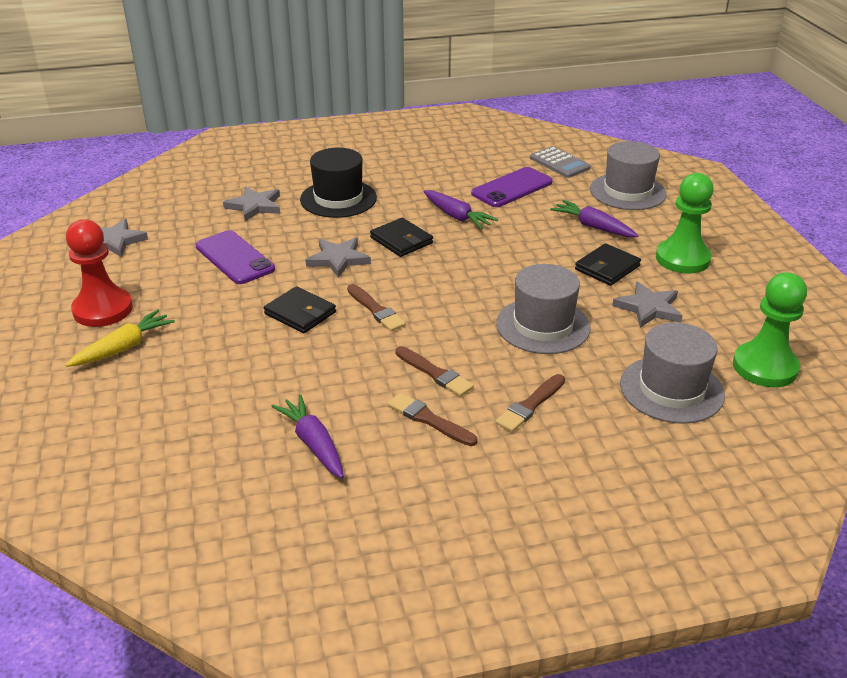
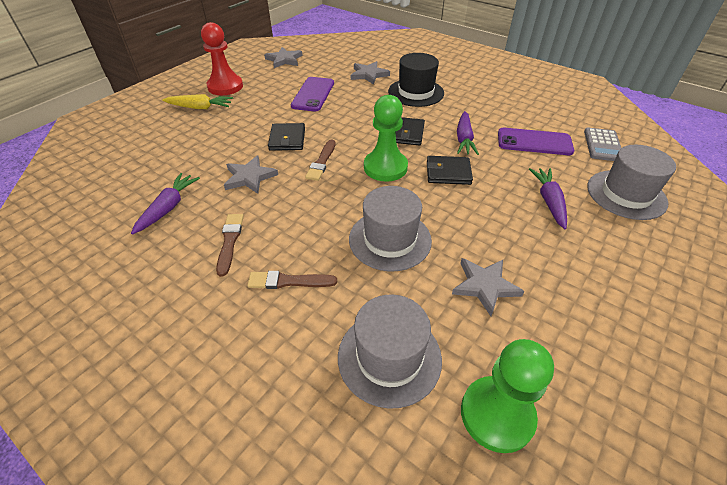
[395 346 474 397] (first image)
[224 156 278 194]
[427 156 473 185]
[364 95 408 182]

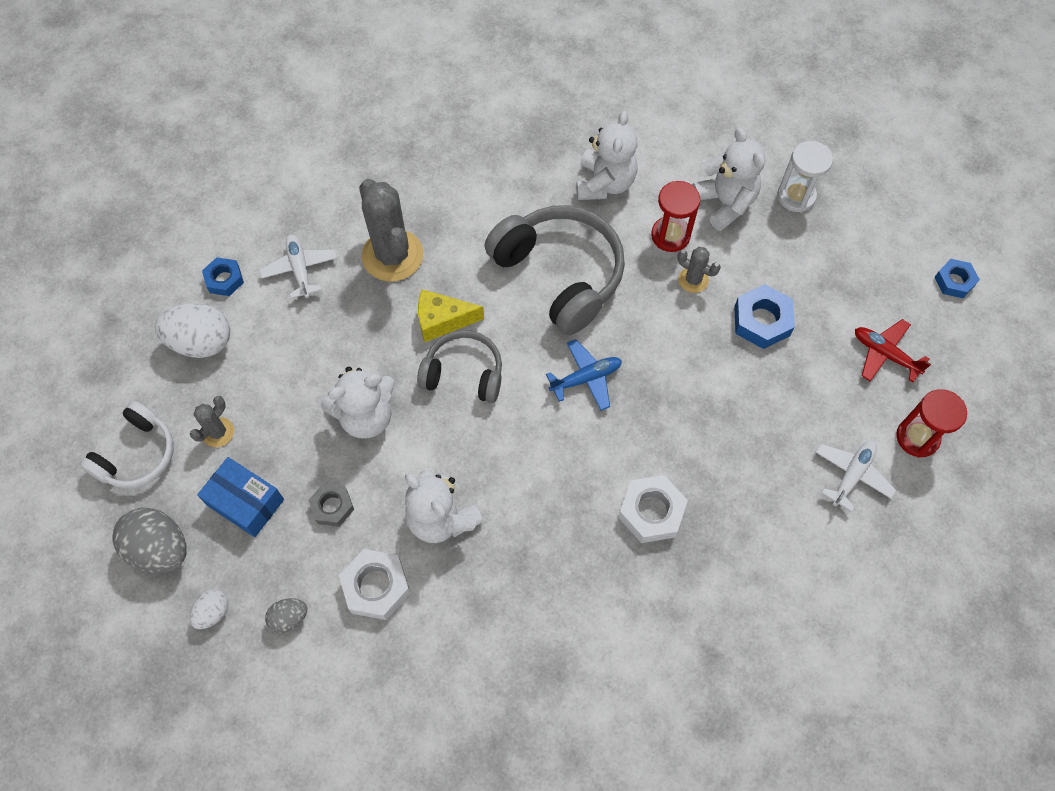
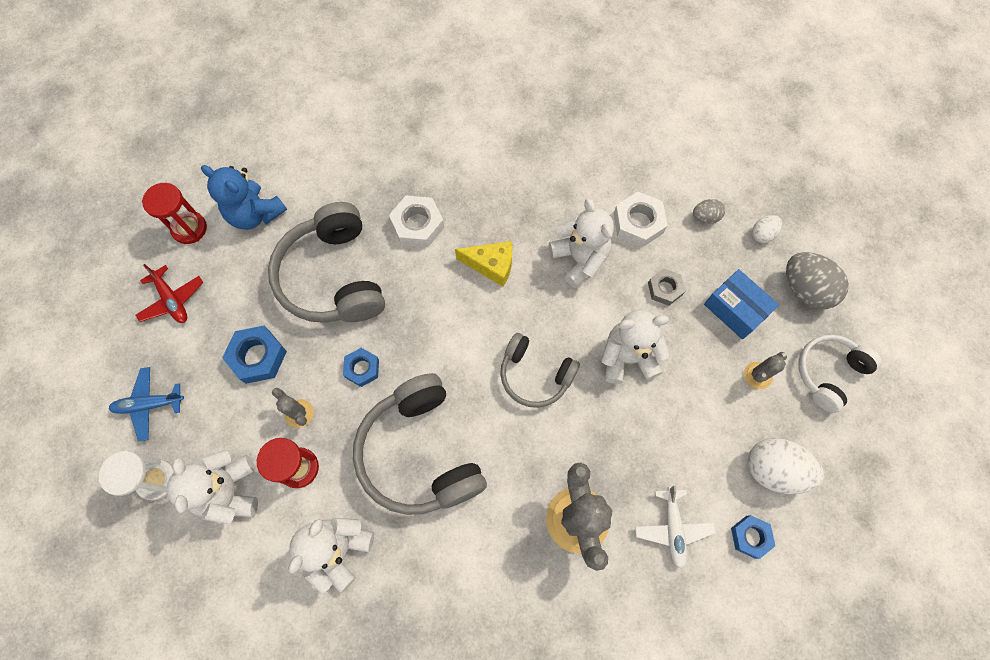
[268 202 385 323]
[455 241 513 287]
[109 367 184 441]
[343 348 379 387]
[201 165 287 230]

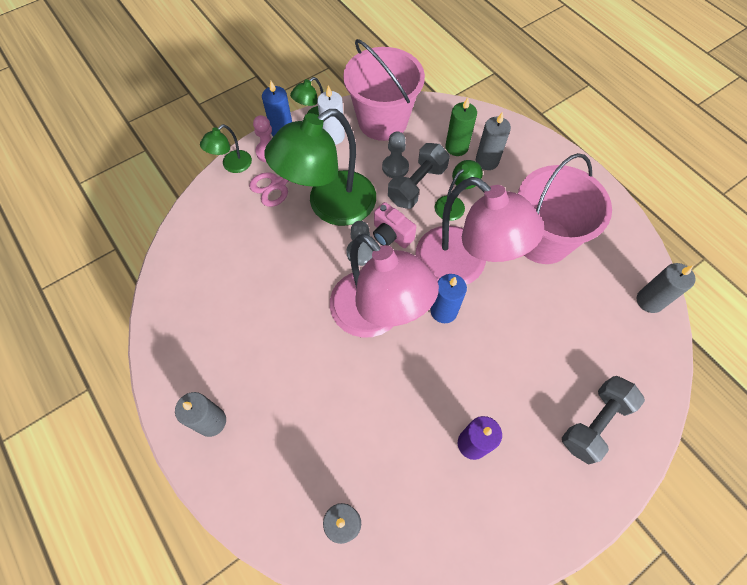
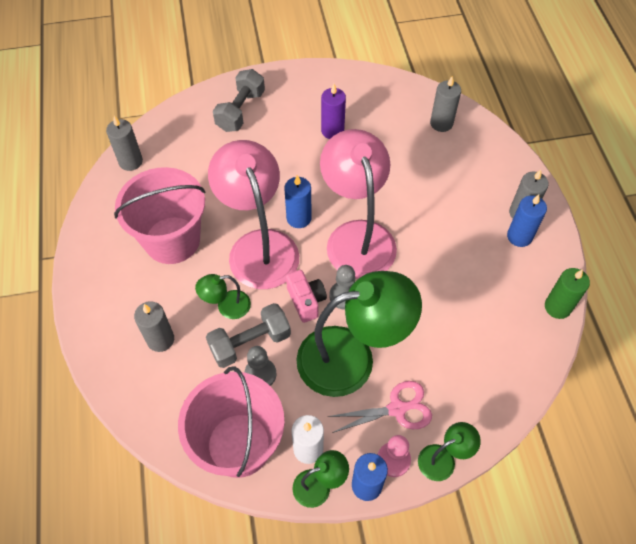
[507 195 547 247]
[545 268 590 319]
[213 69 265 132]

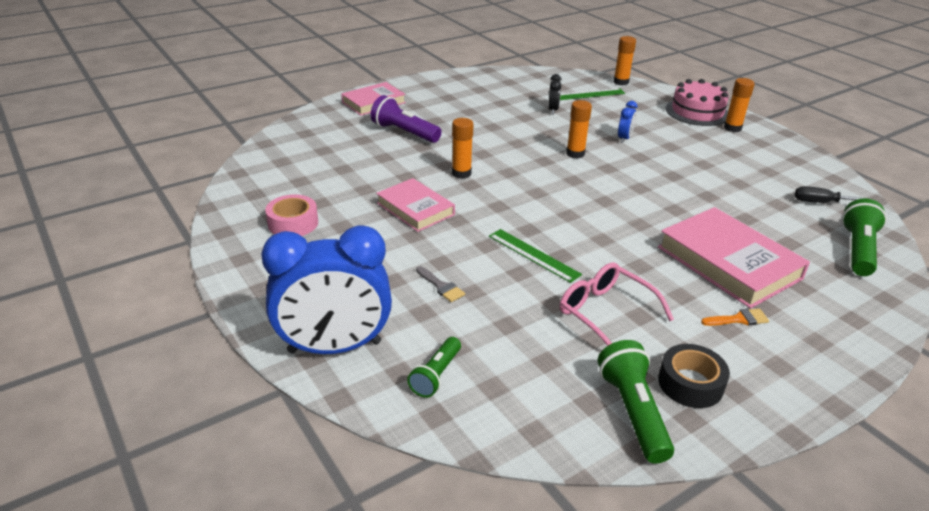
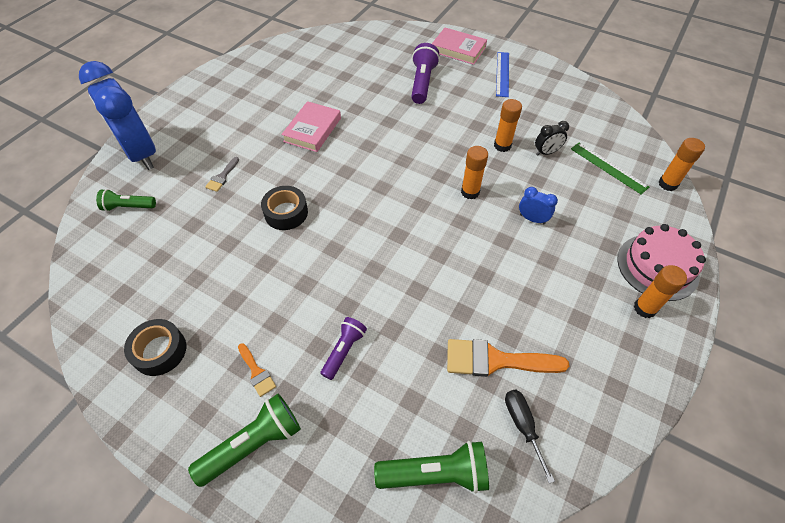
[265 194 318 236] (first image)
[560 262 674 346] (first image)
[447 339 569 377]
[496 52 509 97]
[494 99 522 152]
[188 394 301 487]
[261 186 308 230]
[320 317 367 380]
[519 187 558 224]

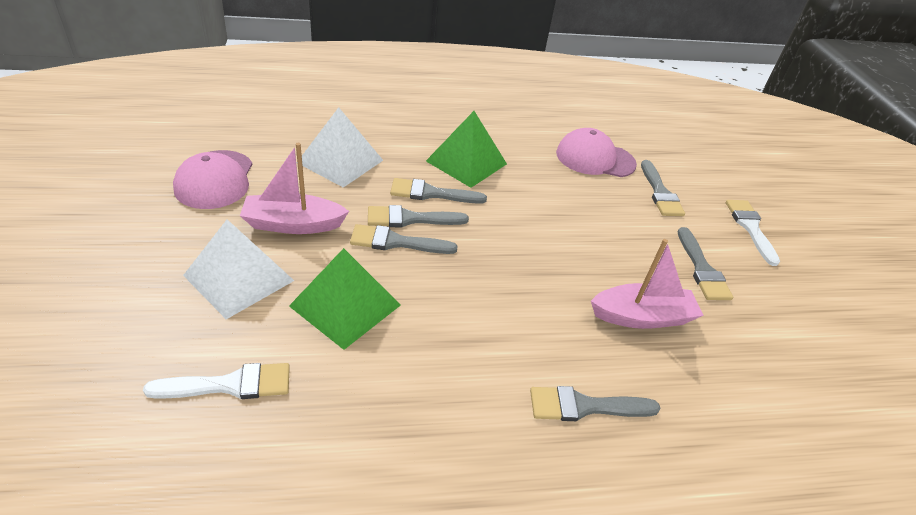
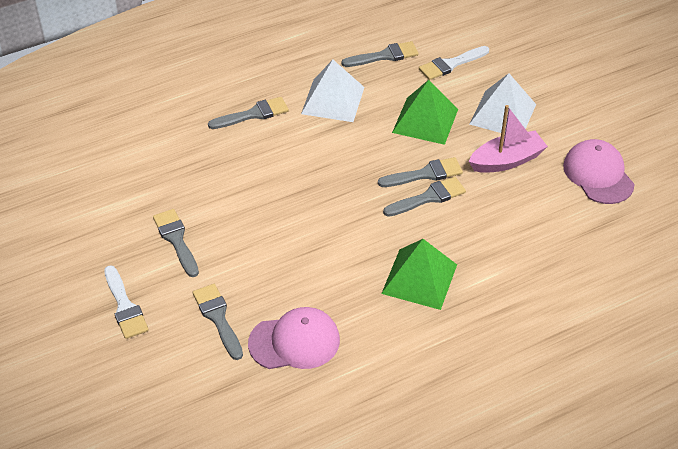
[591 239 704 329] (first image)
[301 60 364 122]
[342 41 419 67]

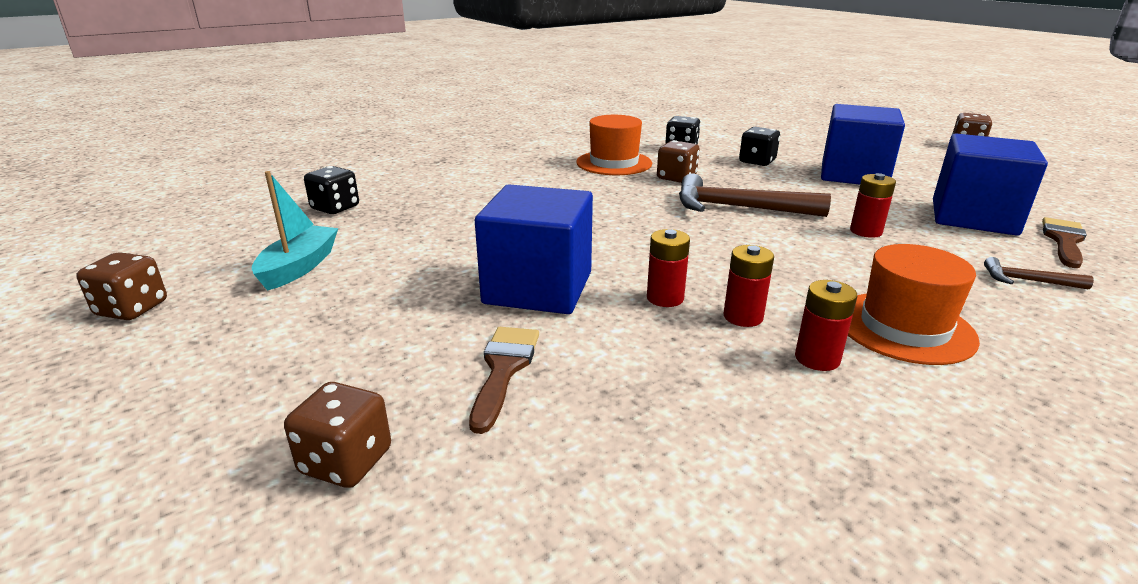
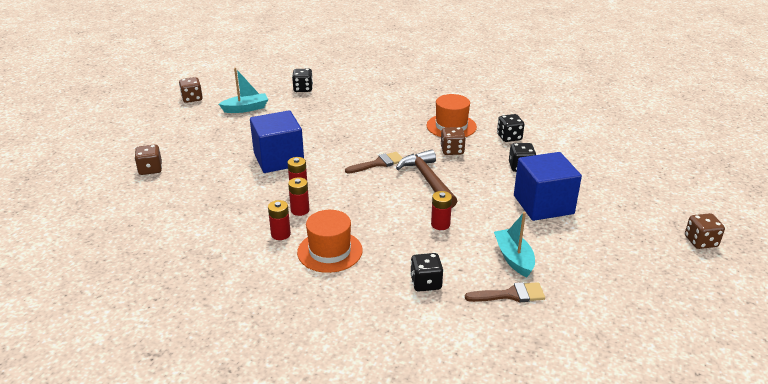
[345 152 402 174]
[494 212 535 277]
[410 253 443 291]

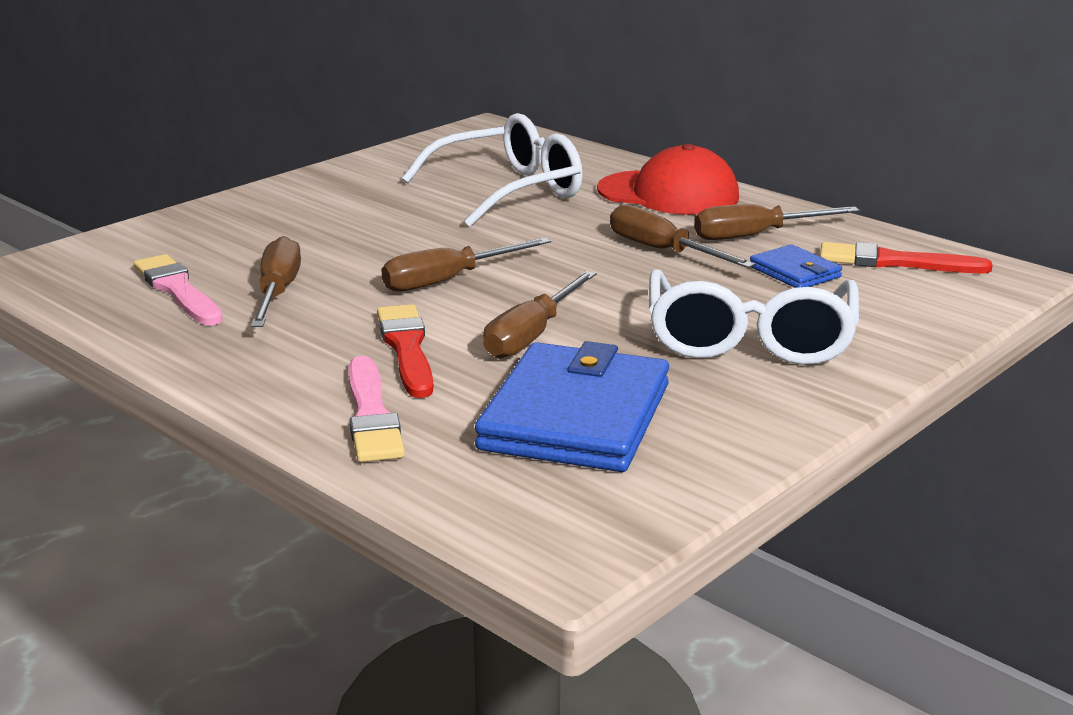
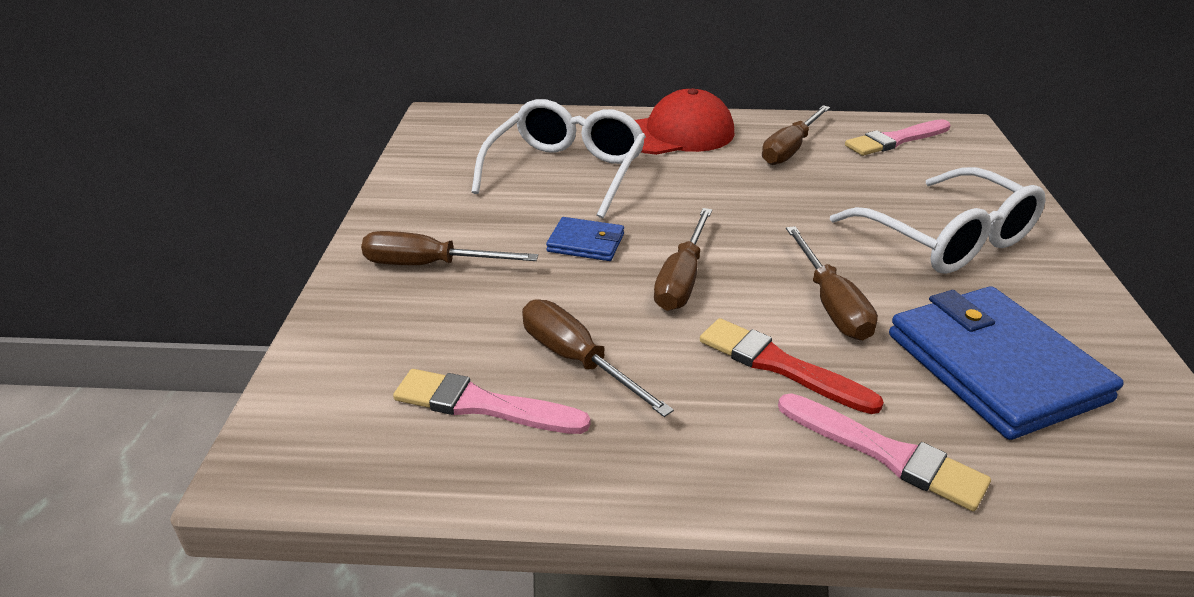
[361 231 538 265]
[546 217 624 261]
[845 119 951 156]

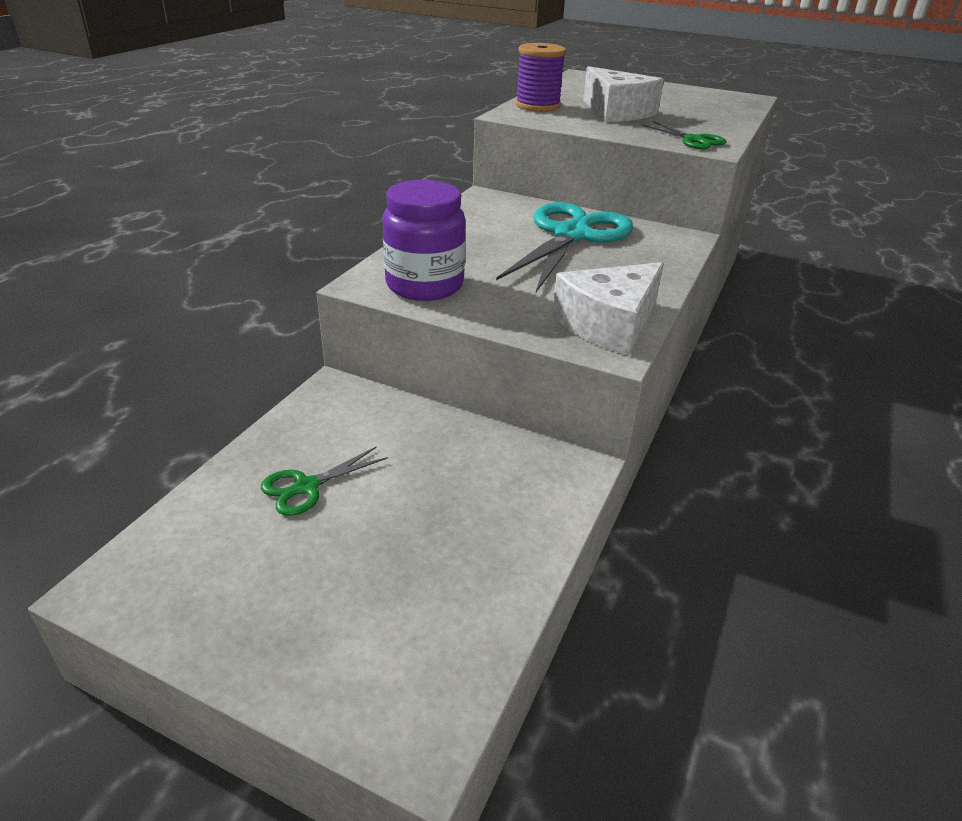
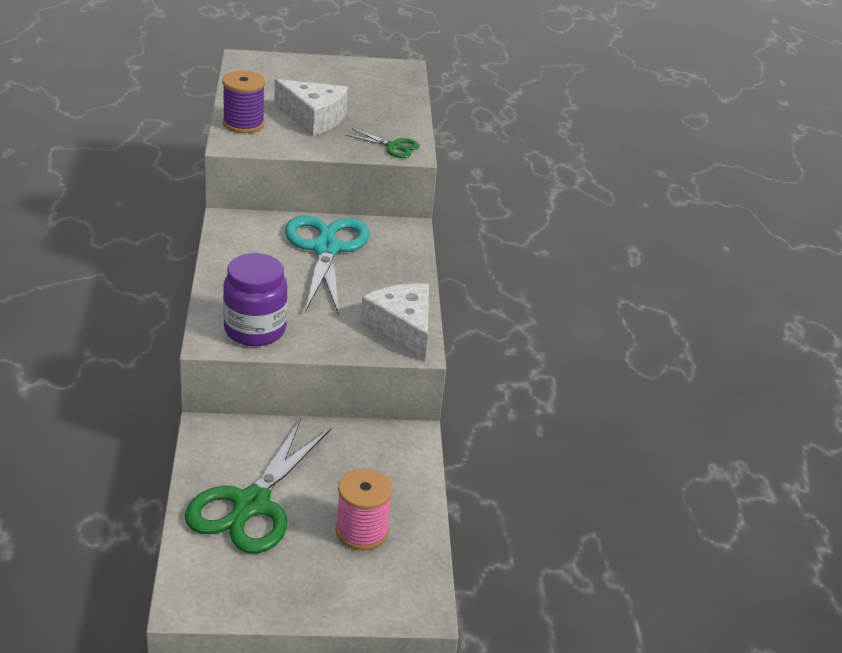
[336 469 393 551]
[361 283 429 361]
[185 419 332 554]

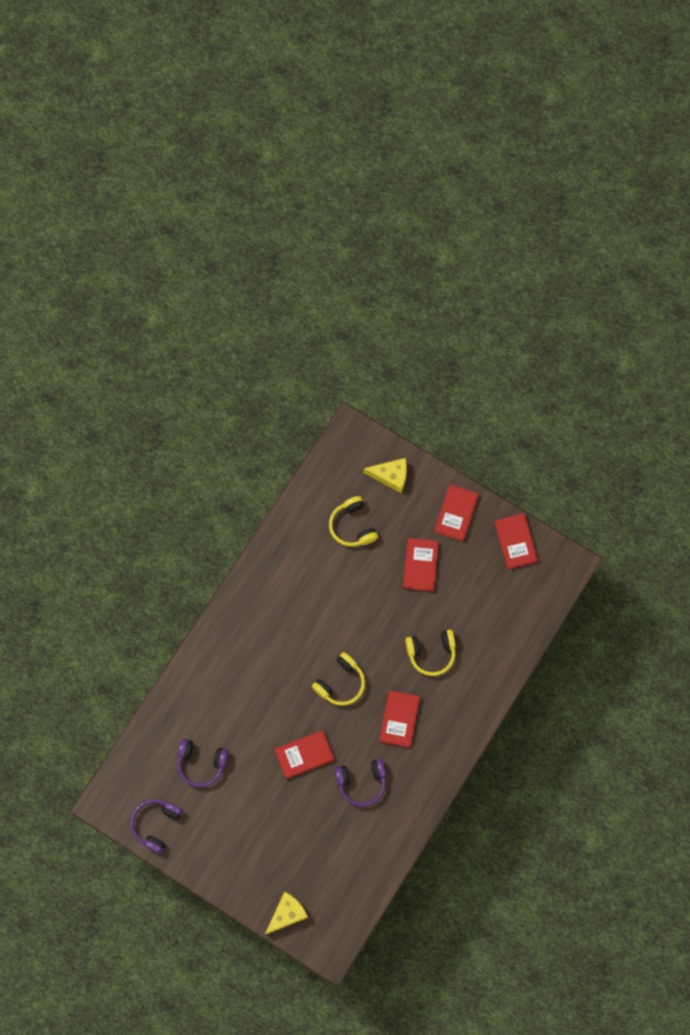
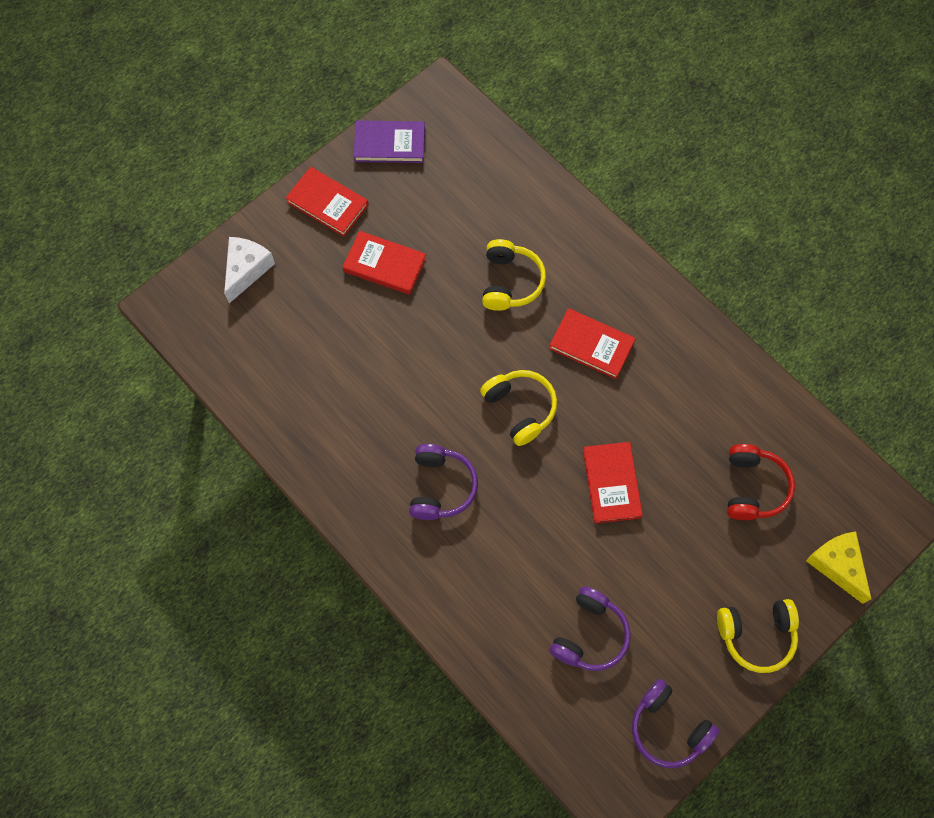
[727 444 795 520]
[717 599 799 673]
[409 444 478 520]
[224 237 275 303]
[354 120 425 163]

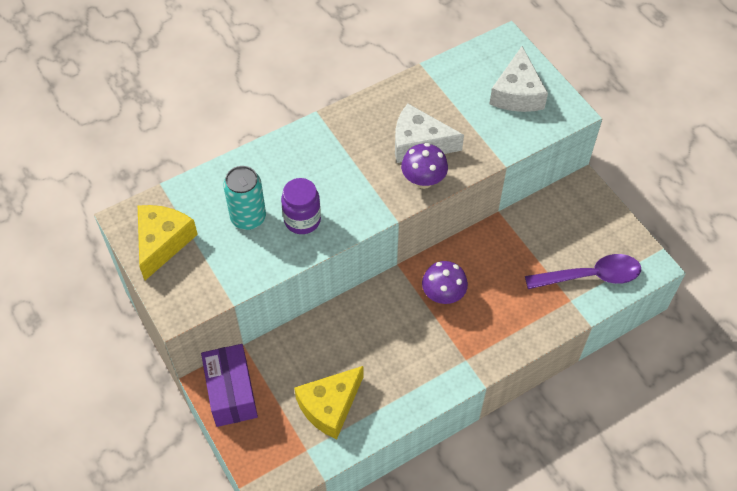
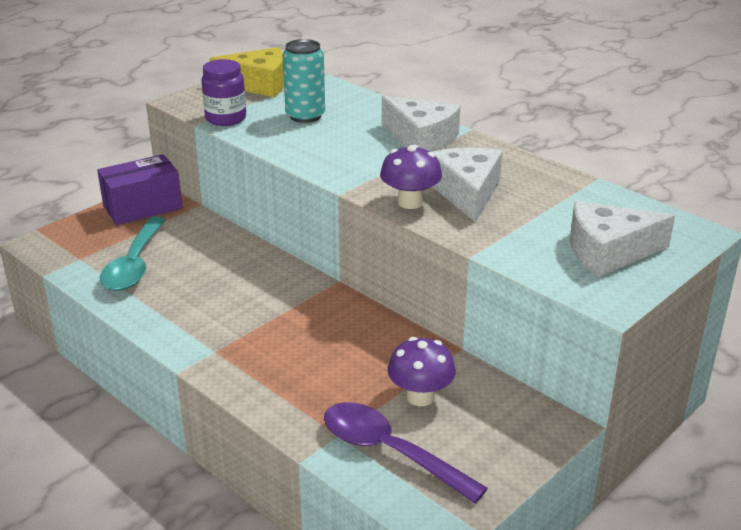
[382 96 460 152]
[201 59 246 126]
[388 337 456 406]
[100 216 166 291]
[324 402 488 504]

